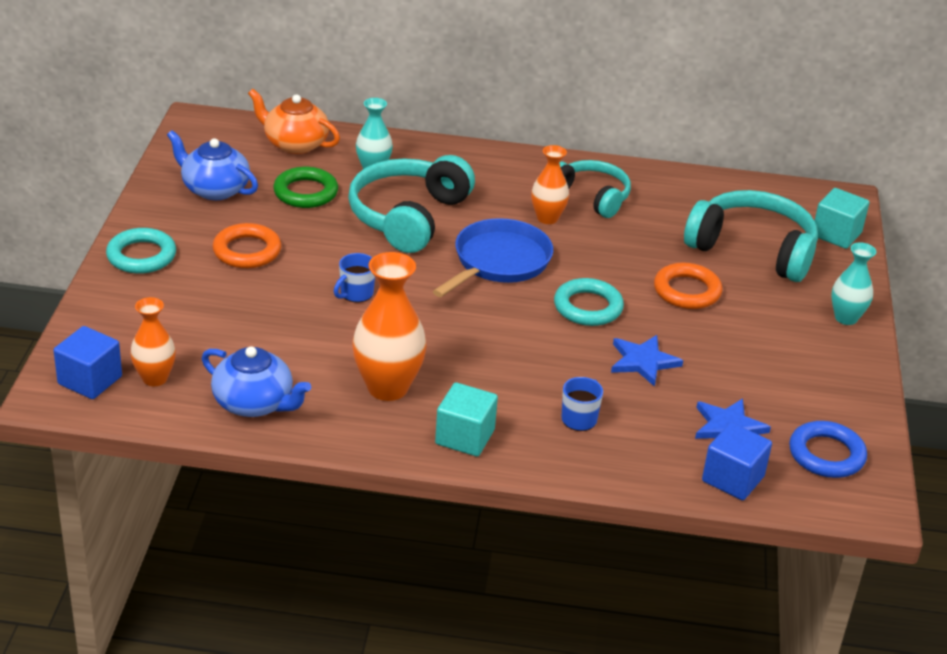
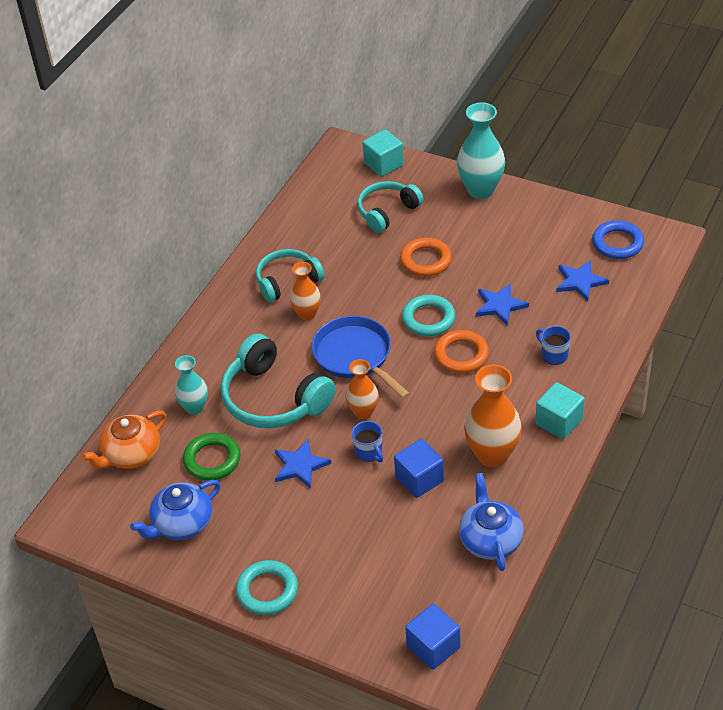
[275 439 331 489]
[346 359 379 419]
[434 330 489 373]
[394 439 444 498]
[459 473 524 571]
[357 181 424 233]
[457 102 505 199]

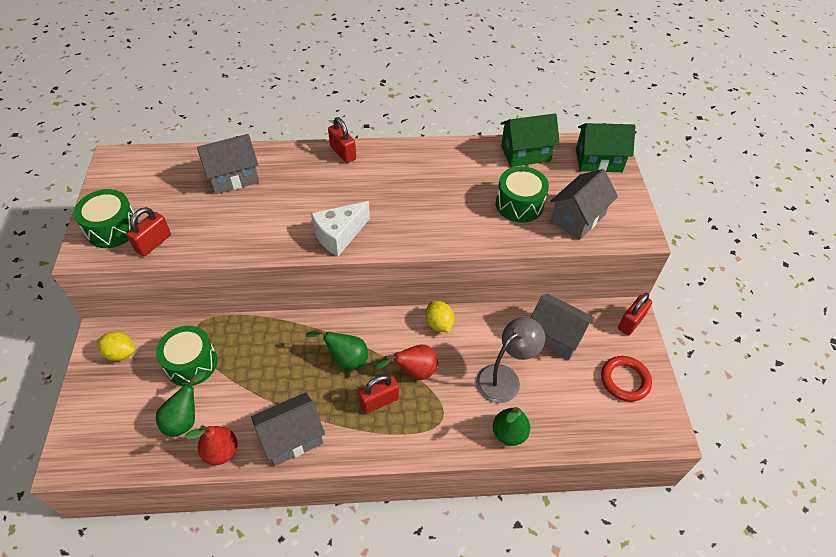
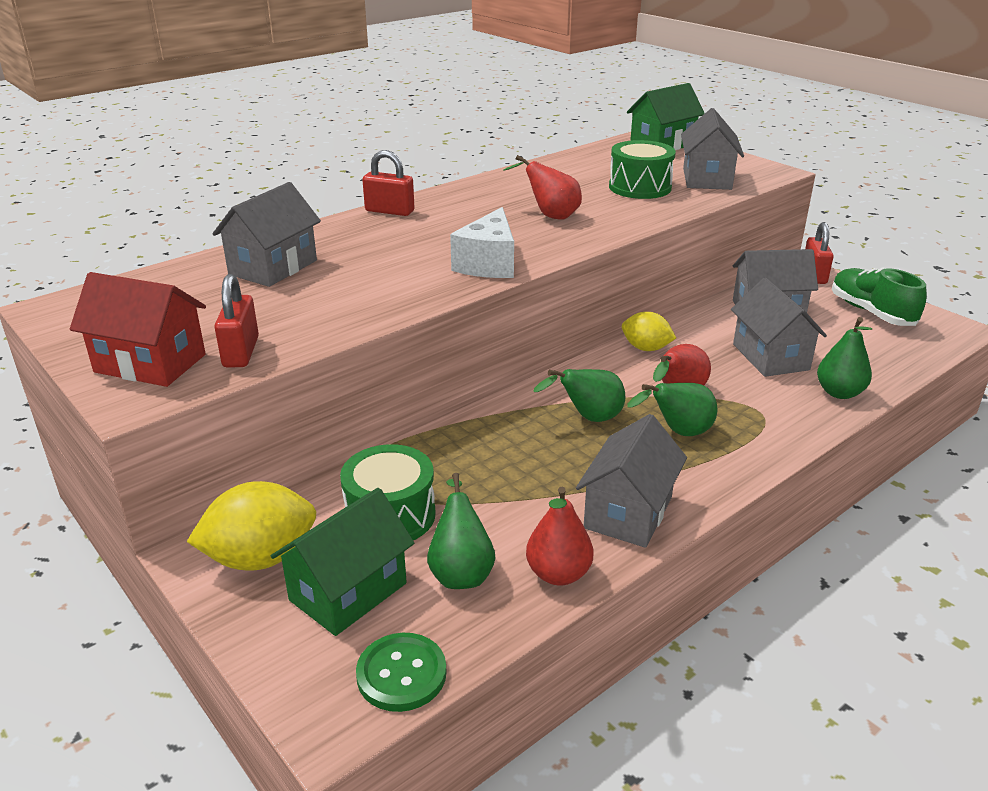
[356 633 447 712]
[503 155 582 220]
[271 488 414 636]
[70 272 206 387]
[627 383 718 436]
[731 278 827 377]
[832 267 927 326]
[187 481 317 571]

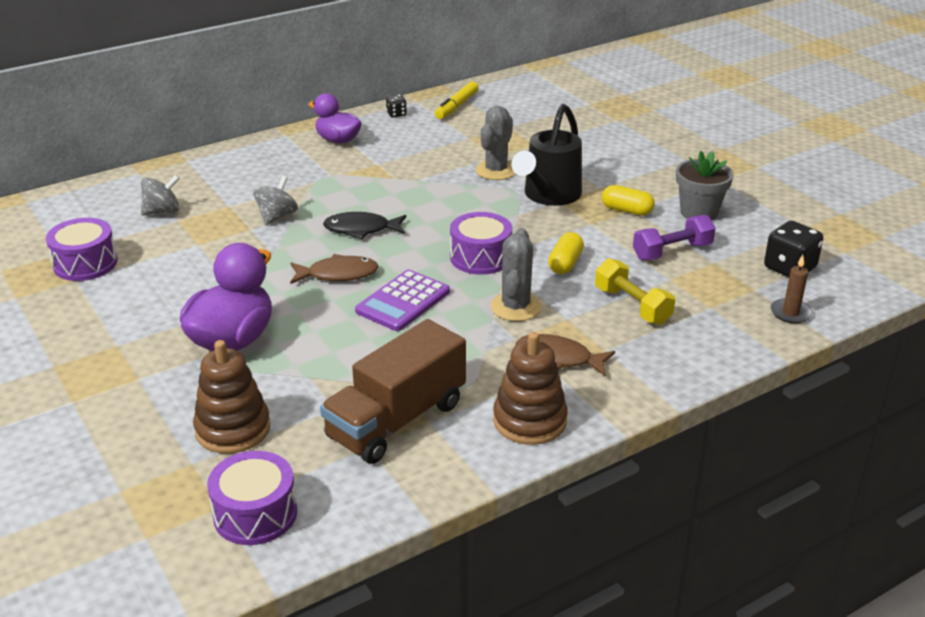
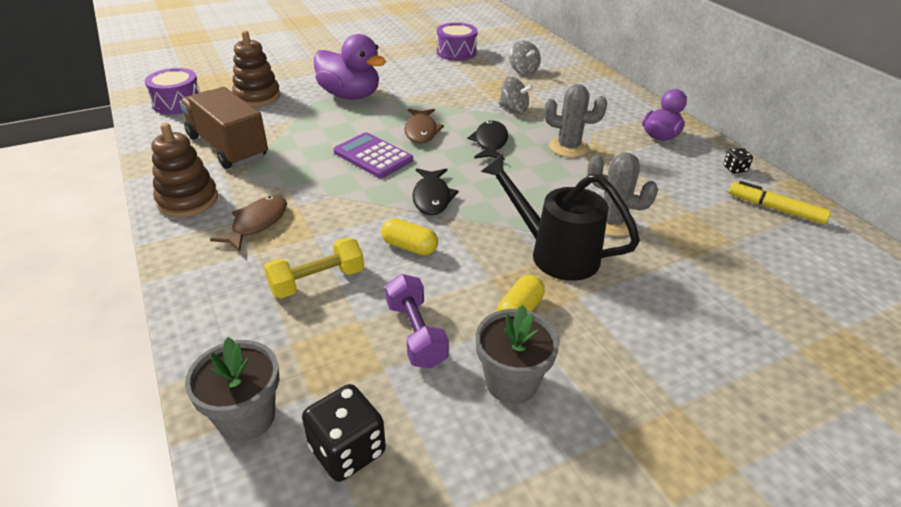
[544 84 607 157]
[412 168 459 215]
[185 337 279 442]

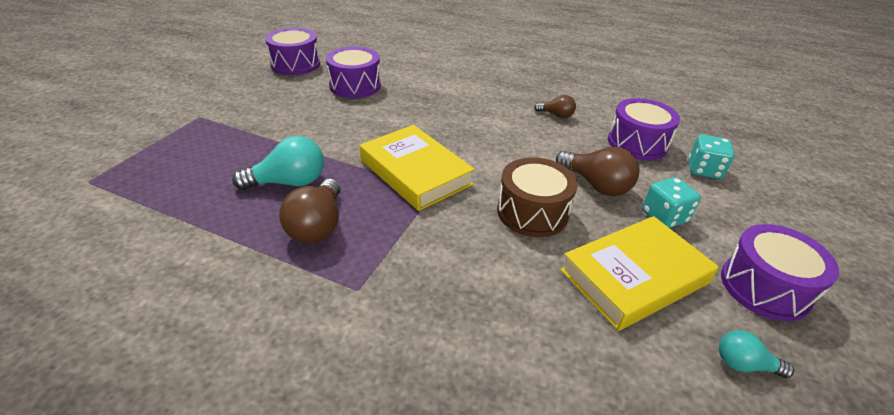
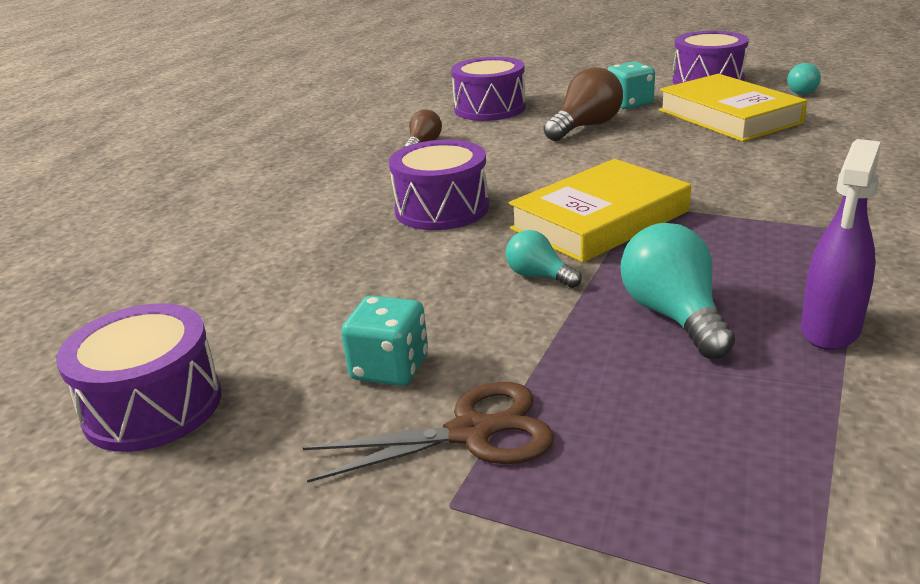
[279 179 341 243] (first image)
[497 157 577 237] (first image)
[303 382 554 483]
[506 230 582 288]
[801 139 881 350]
[389 140 489 230]
[341 296 428 386]

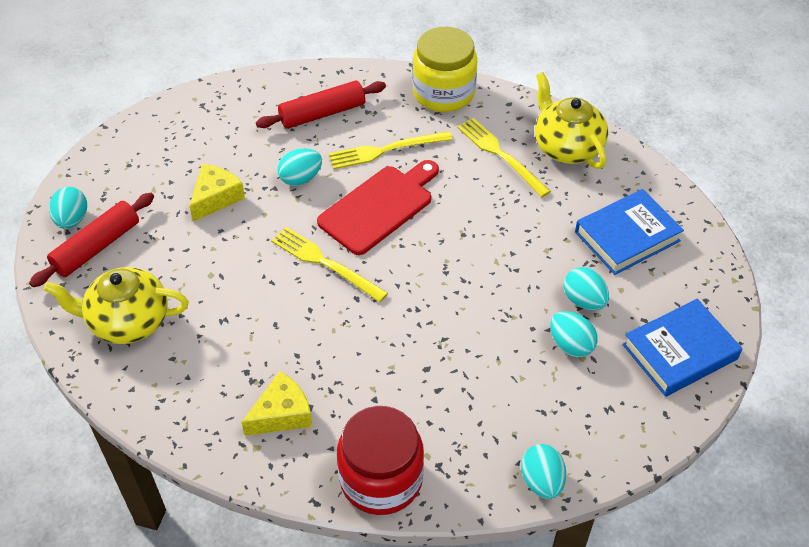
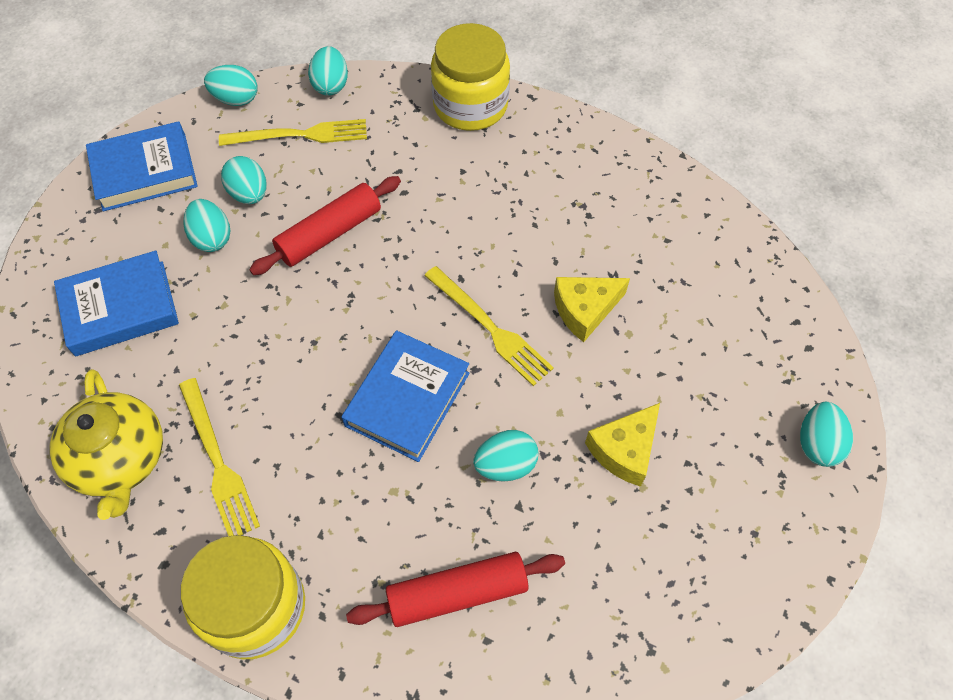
[44 267 189 344] (first image)
[204 65 258 106]
[249 176 401 275]
[554 277 630 342]
[219 119 367 146]
[342 330 469 462]
[431 23 510 131]

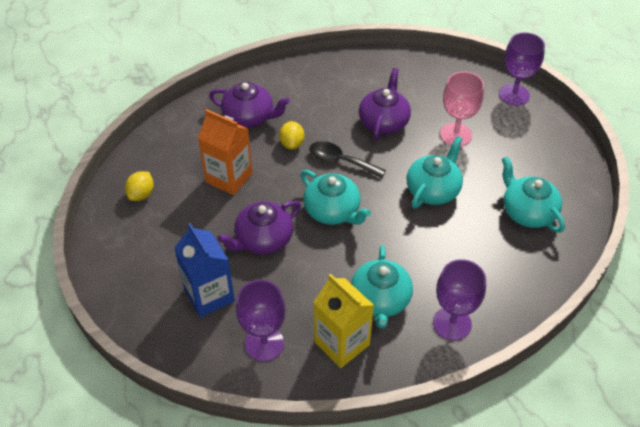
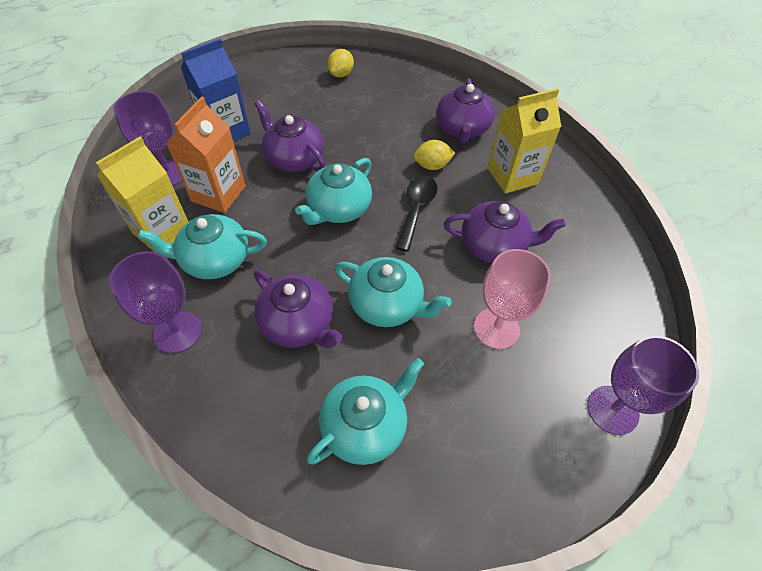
[254 270 343 348]
[487 88 561 193]
[166 97 246 213]
[327 49 354 78]

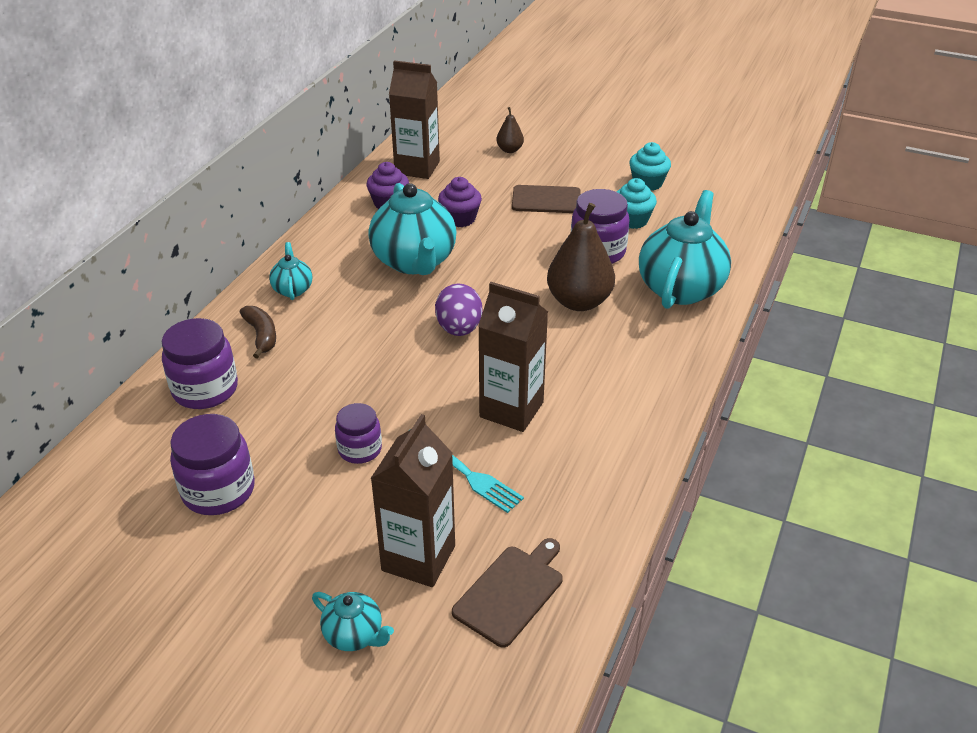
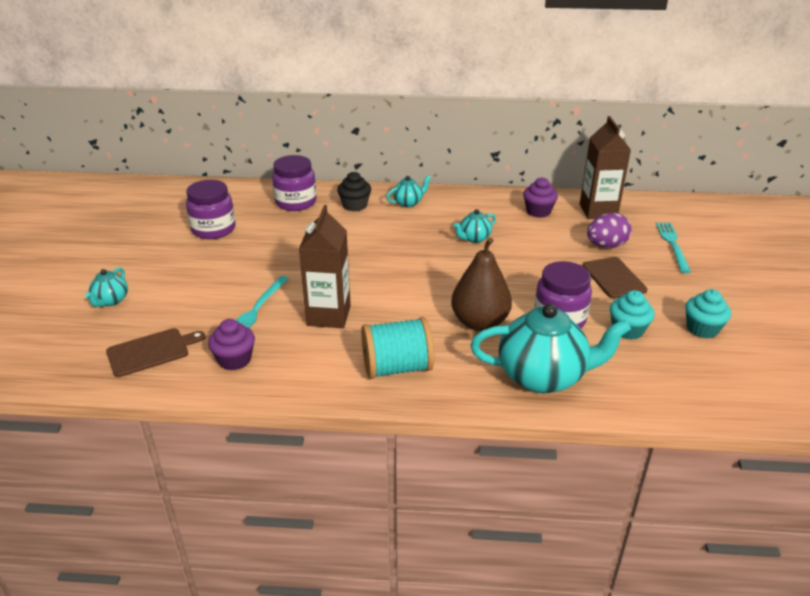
[335 403 382 464] (first image)
[370 414 455 587] (first image)
[361 317 434 379]
[587 213 632 248]
[208 319 255 371]
[337 172 371 212]
[656 222 691 273]
[106 328 205 377]
[454 209 496 243]

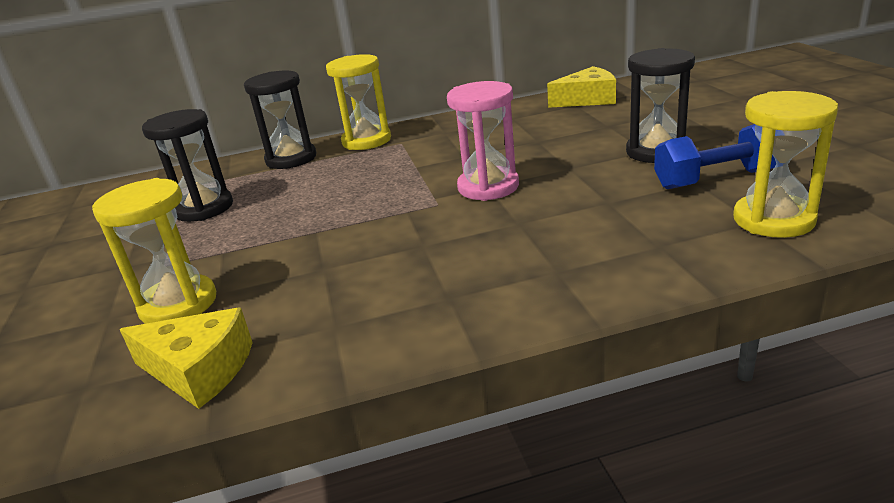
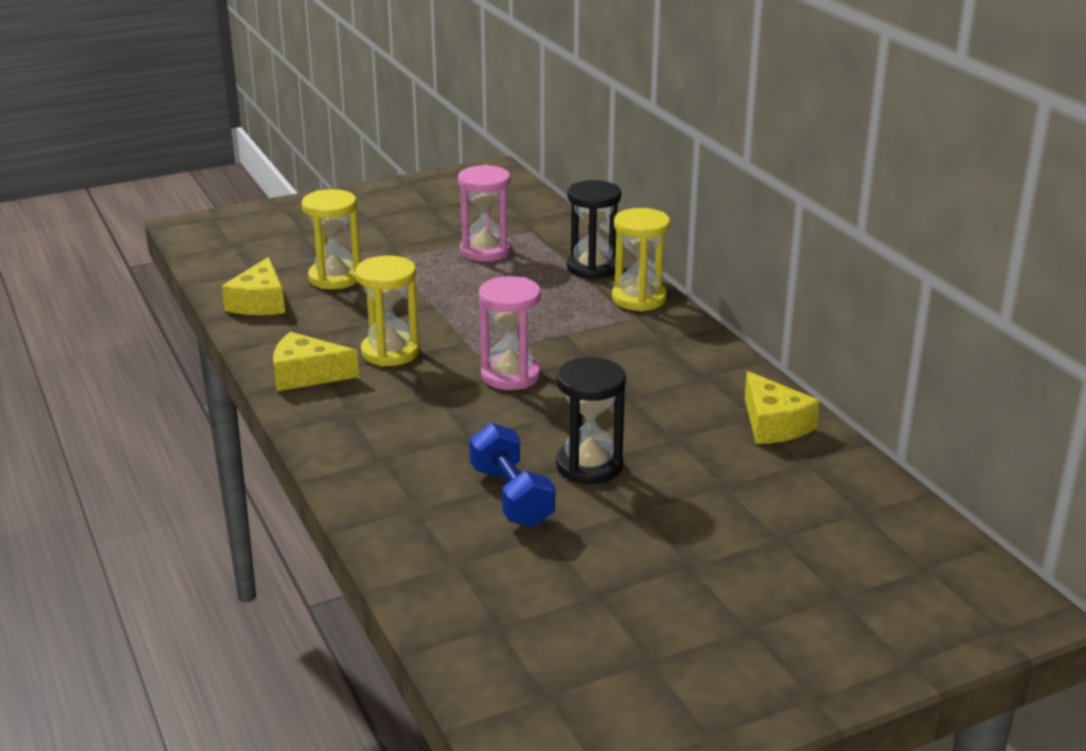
[273 332 359 391]
[355 256 420 366]
[458 165 511 262]

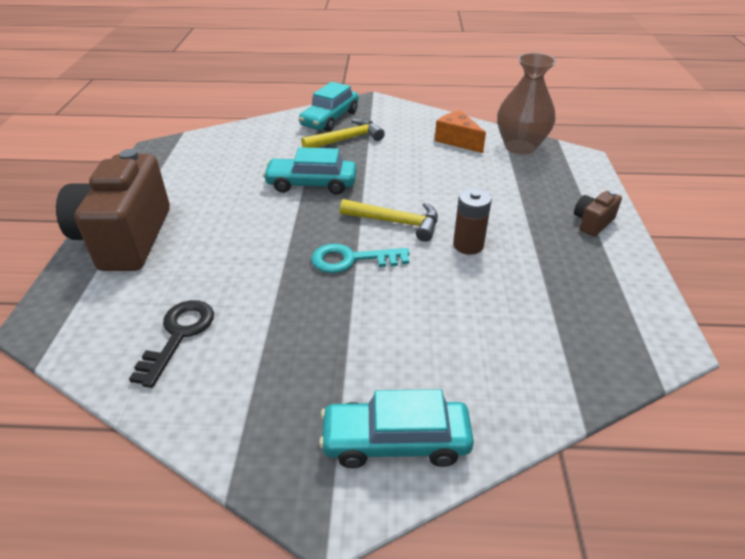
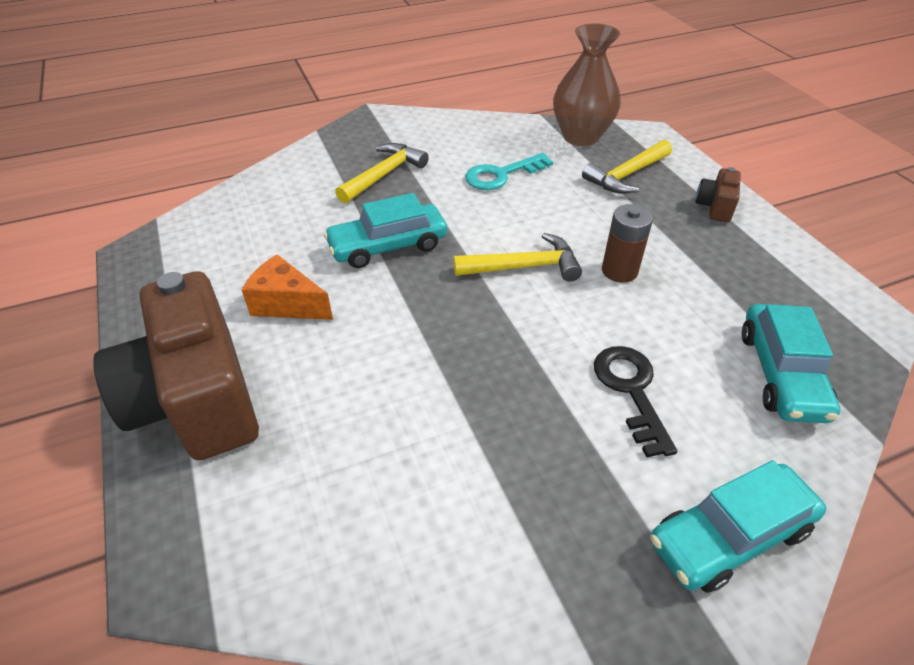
[582 140 672 194]
[594 346 678 457]
[742 304 840 423]
[465 153 553 190]
[242 255 333 320]

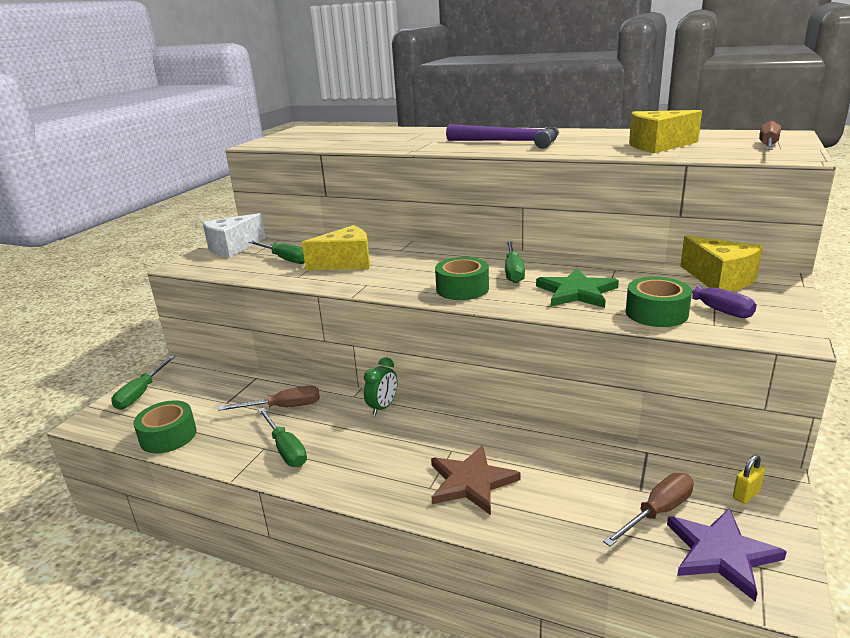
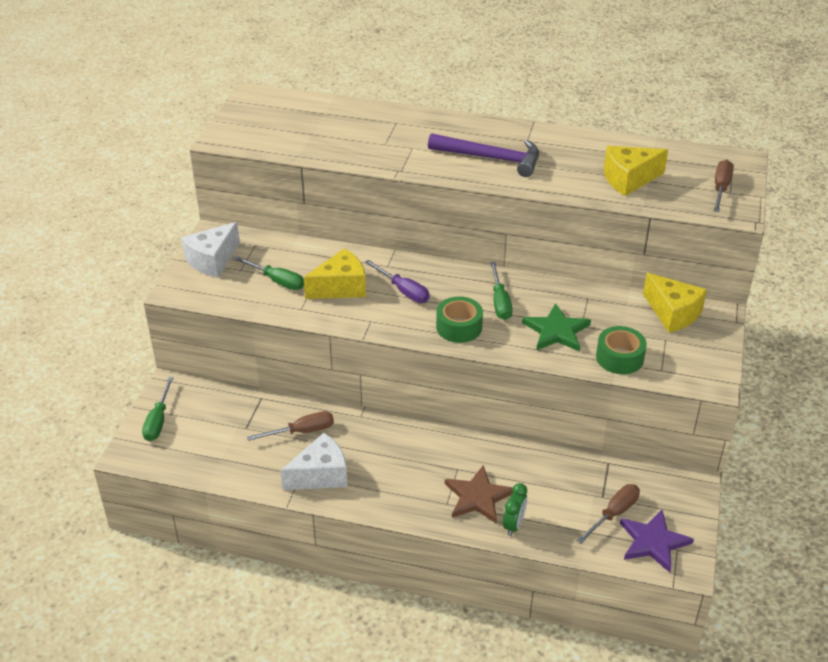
[133 400 197 453] (first image)
[733 455 765 504] (first image)
[503 483 527 536]
[365 260 430 303]
[280 433 348 490]

